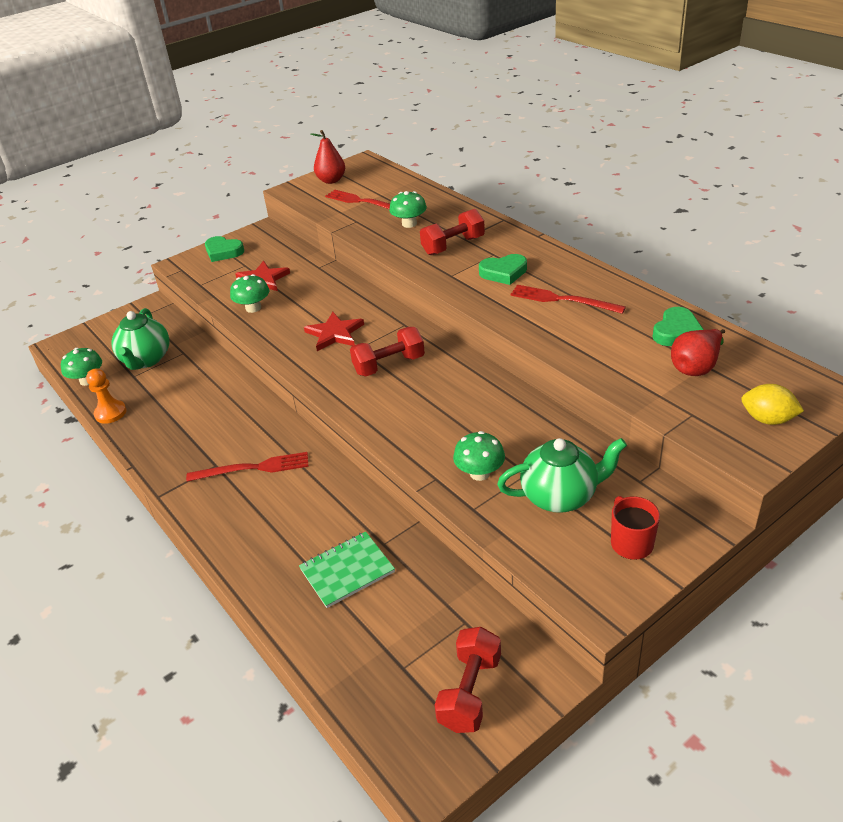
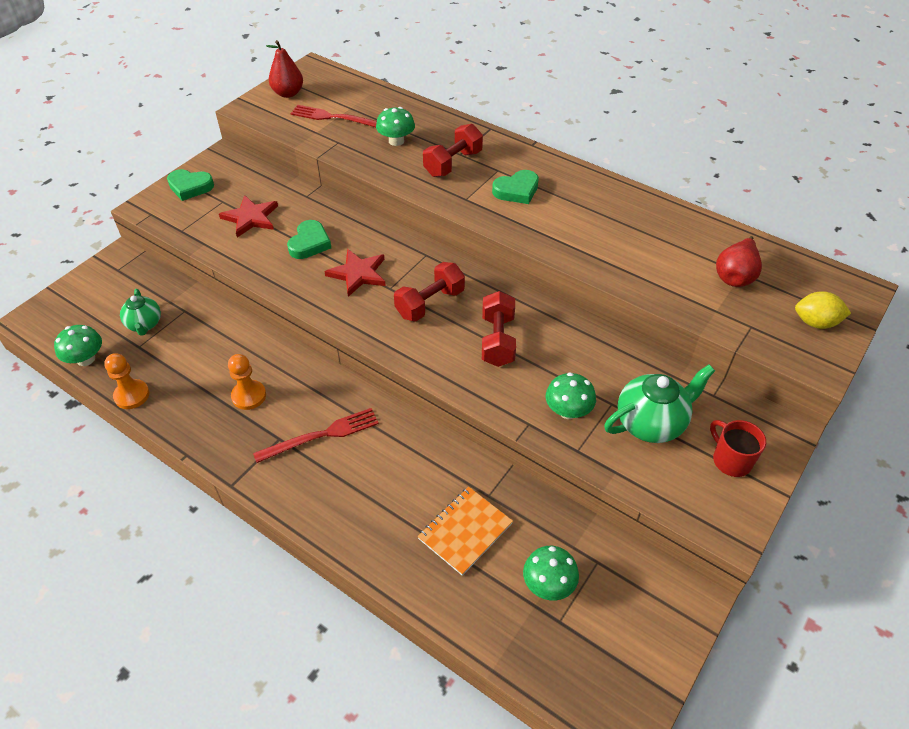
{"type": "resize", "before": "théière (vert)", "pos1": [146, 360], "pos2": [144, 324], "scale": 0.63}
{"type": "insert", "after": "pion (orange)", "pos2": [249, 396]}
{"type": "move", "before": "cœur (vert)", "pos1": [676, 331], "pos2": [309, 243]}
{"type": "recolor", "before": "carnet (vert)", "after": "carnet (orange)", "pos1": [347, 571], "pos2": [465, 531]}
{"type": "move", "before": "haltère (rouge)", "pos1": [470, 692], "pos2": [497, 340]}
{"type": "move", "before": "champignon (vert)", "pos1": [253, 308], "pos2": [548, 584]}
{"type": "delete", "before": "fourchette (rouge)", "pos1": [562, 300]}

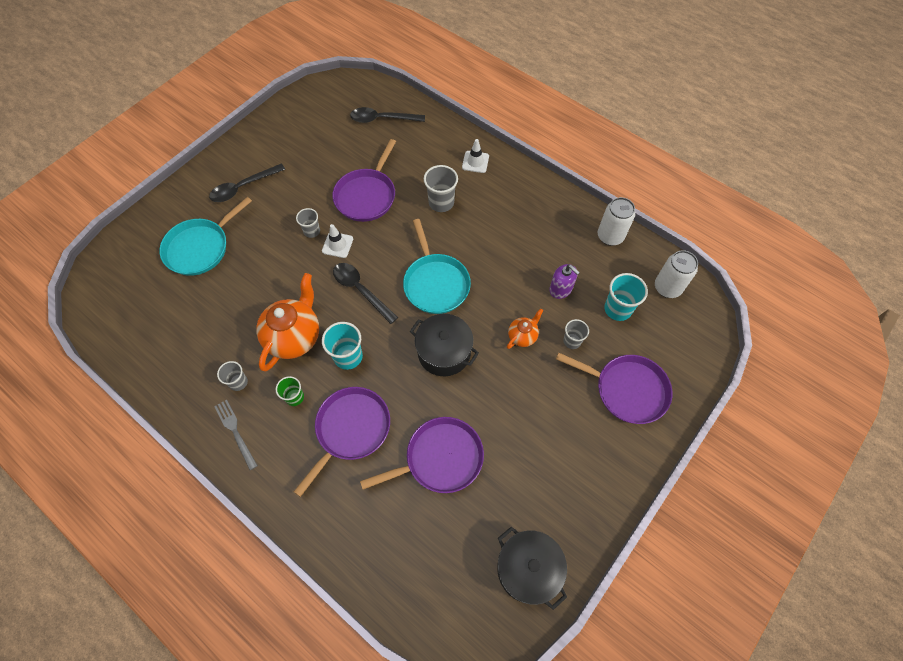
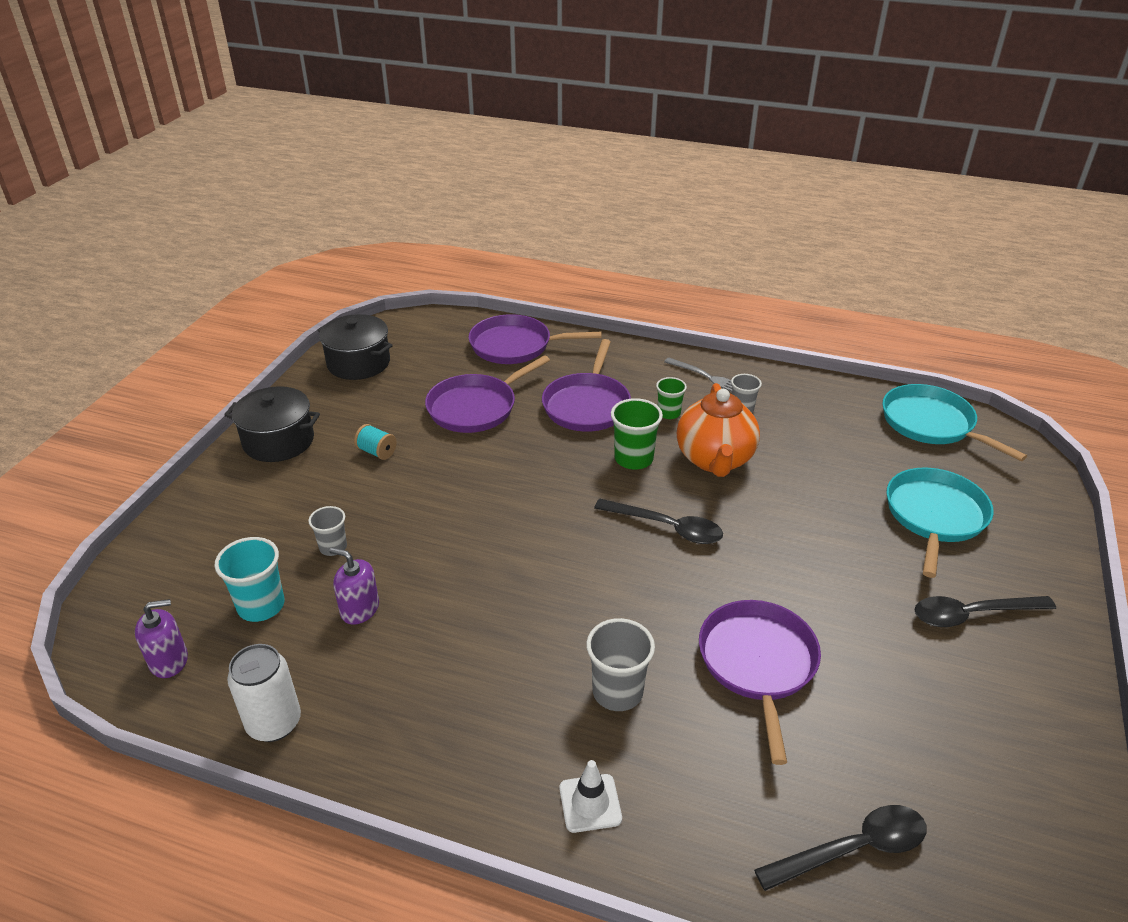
{"type": "replace", "before": "canette (blanc)", "after": "distributeur de savon (violet)", "pos1": [667, 288], "pos2": [169, 661]}
{"type": "move", "before": "marmite (noir)", "pos1": [444, 352], "pos2": [278, 441]}
{"type": "insert", "after": "bobine (turquoise)", "pos2": [377, 452]}
{"type": "move", "before": "poêle (violet)", "pos1": [627, 390], "pos2": [515, 346]}
{"type": "recolor", "before": "gobelet (turquoise)", "after": "gobelet (vert)", "pos1": [348, 356], "pos2": [633, 459]}
{"type": "move", "before": "poêle (turquoise)", "pos1": [435, 283], "pos2": [931, 424]}
{"type": "rotate", "before": "cuillère (noir)", "pos1": [243, 187], "pos2": [972, 614], "turn": -135}
{"type": "delete", "before": "gobelet (gris)", "pos1": [312, 231]}
{"type": "delete", "before": "cône de chantier (blanc)", "pos1": [337, 245]}
{"type": "delete", "before": "théière (orange)", "pos1": [522, 336]}

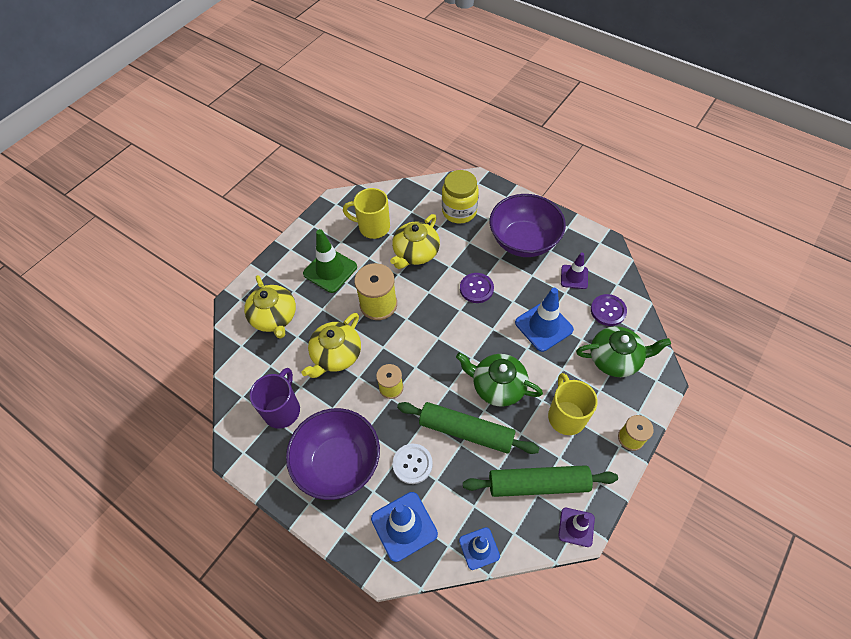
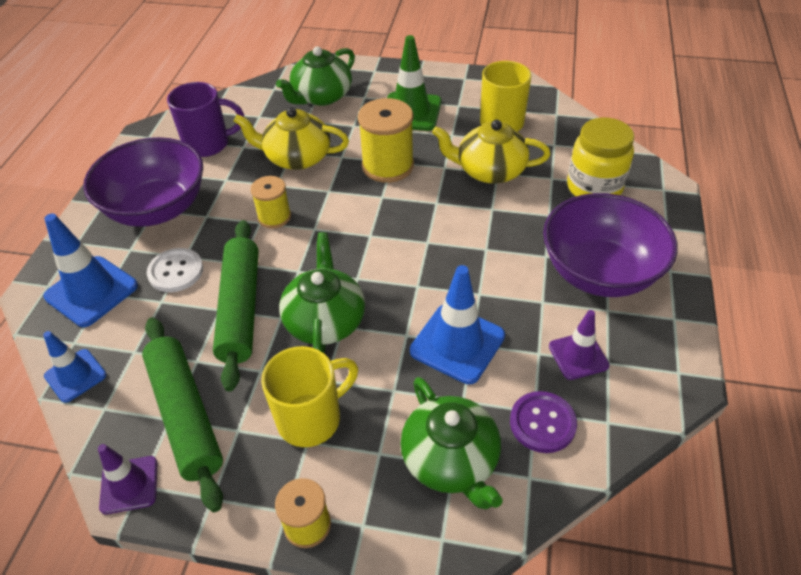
{"type": "recolor", "before": "théière (jaune)", "after": "théière (vert)", "pos1": [274, 317], "pos2": [321, 96]}
{"type": "delete", "before": "bouton (violet)", "pos1": [476, 288]}

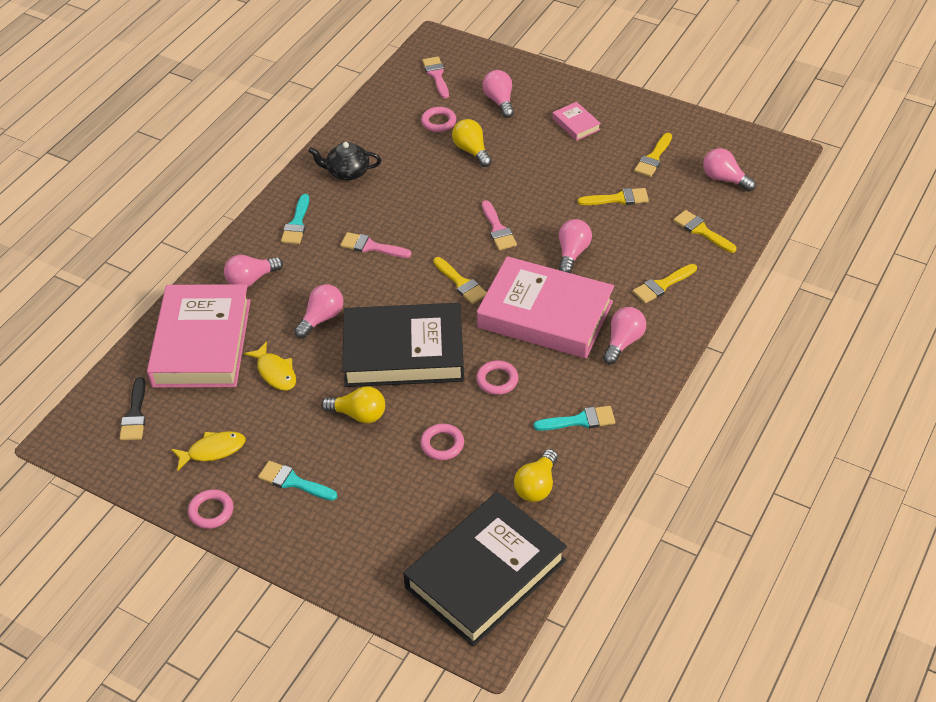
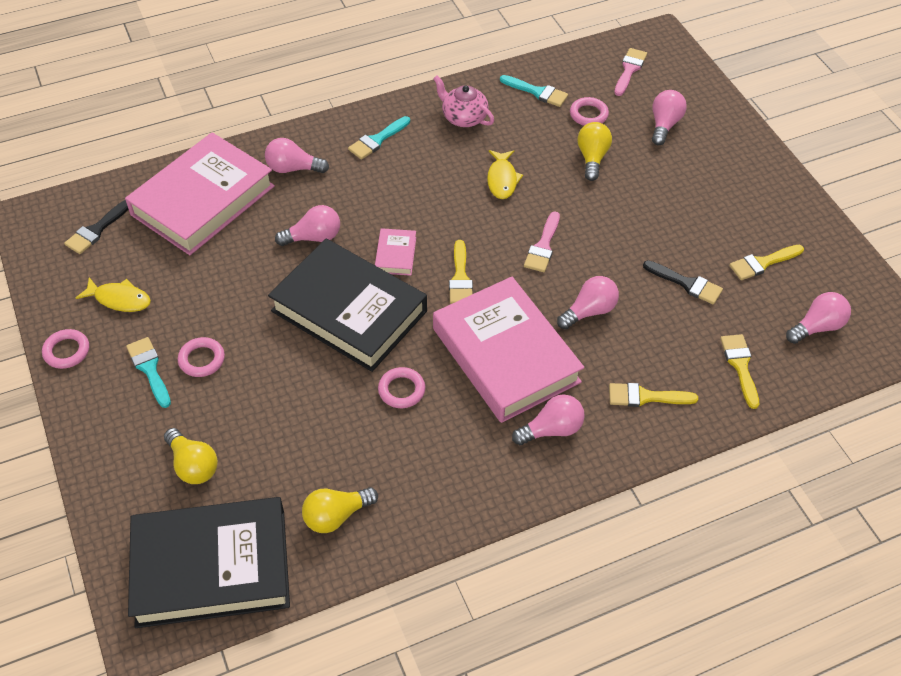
{"type": "move", "before": "ampoule (jaune)", "pos1": [358, 414], "pos2": [193, 465]}
{"type": "move", "before": "anneau (rose)", "pos1": [442, 444], "pos2": [201, 359]}
{"type": "move", "before": "livre (rose)", "pos1": [576, 124], "pos2": [396, 255]}
{"type": "recolor", "before": "théière (noir)", "after": "théière (rose)", "pos1": [347, 172], "pos2": [463, 117]}
{"type": "move", "before": "poisson (jaune)", "pos1": [275, 372], "pos2": [502, 179]}
{"type": "move", "before": "pinceau (turquoise)", "pos1": [580, 420], "pos2": [537, 92]}
{"type": "recolor", "before": "pinceau (jaune)", "after": "pinceau (noir)", "pos1": [618, 199], "pos2": [686, 284]}
{"type": "rotate", "before": "ampoule (rose)", "pos1": [724, 179], "pos2": [817, 327], "turn": 75}
{"type": "delete", "before": "pinceau (rose)", "pos1": [371, 247]}

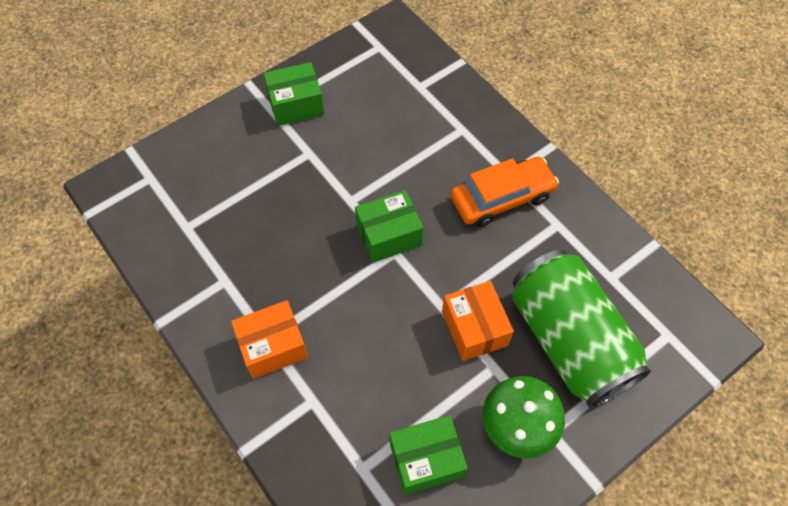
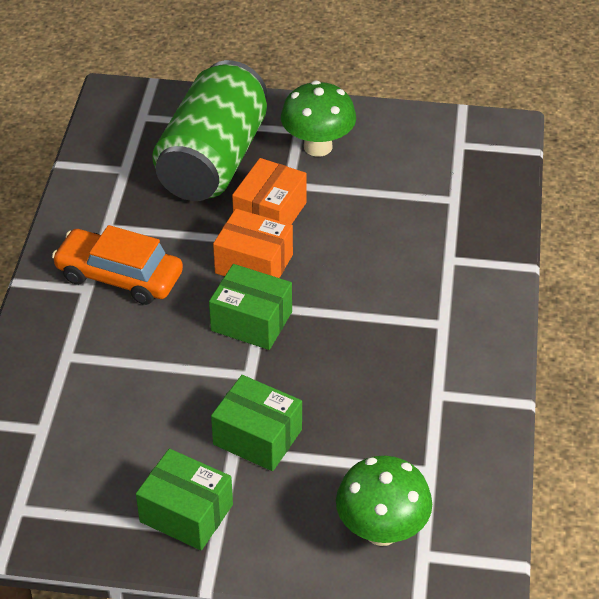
{"type": "move", "before": "boîte (vert)", "pos1": [426, 459], "pos2": [257, 437]}
{"type": "move", "before": "boîte (orange)", "pos1": [273, 346], "pos2": [254, 264]}
{"type": "insert", "after": "champignon (vert)", "pos2": [381, 530]}

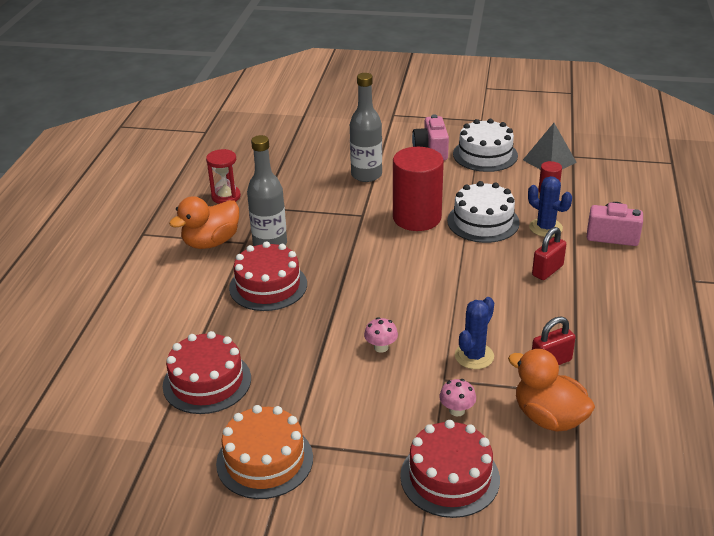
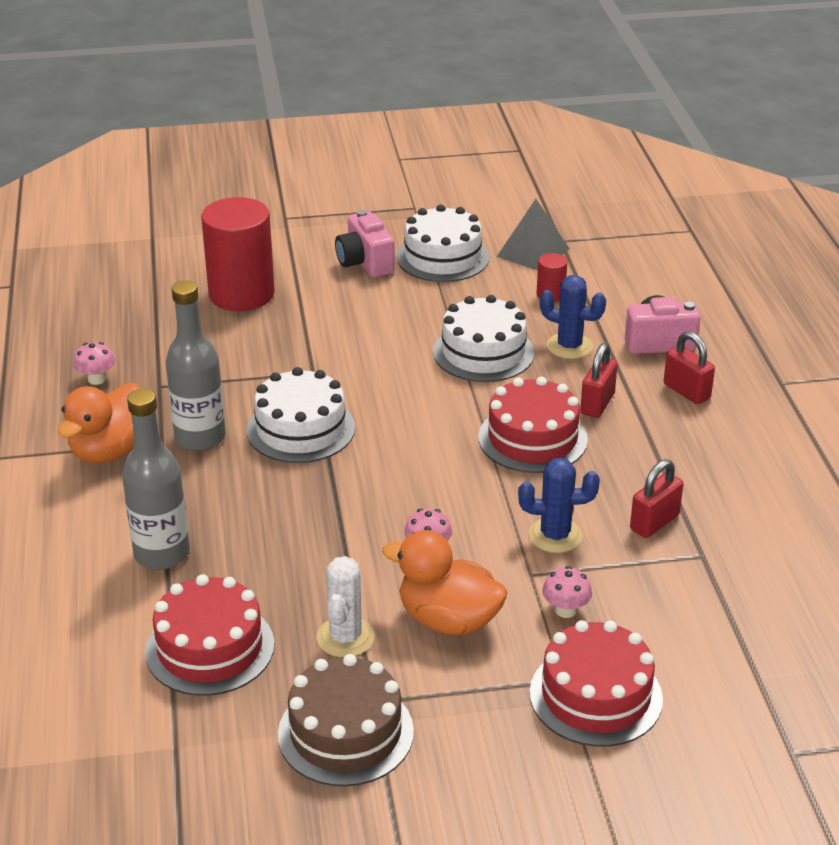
{"type": "replace", "before": "sablier (rouge)", "after": "champignon (rose)", "pos1": [226, 196], "pos2": [97, 379]}
{"type": "move", "before": "bouteille (gris)", "pos1": [366, 175], "pos2": [162, 554]}
{"type": "move", "before": "cylindre (rouge)", "pos1": [417, 218], "pos2": [241, 294]}
{"type": "insert", "after": "gâteau (blanc)", "pos2": [301, 429]}
{"type": "recolor", "before": "gâteau (orange)", "after": "gâteau (marron)", "pos1": [265, 460], "pos2": [345, 733]}
{"type": "insert", "after": "cactus (blanc)", "pos2": [345, 637]}
{"type": "move", "before": "canard (orange)", "pos1": [548, 417], "pos2": [448, 619]}
{"type": "move", "before": "gâteau (rouge)", "pos1": [268, 286], "pos2": [532, 438]}
{"type": "rotate", "before": "cactus (bleu)", "pos1": [474, 356], "pos2": [555, 535], "turn": 75}
{"type": "insert", "after": "cadenas (rouge)", "pos2": [686, 391]}

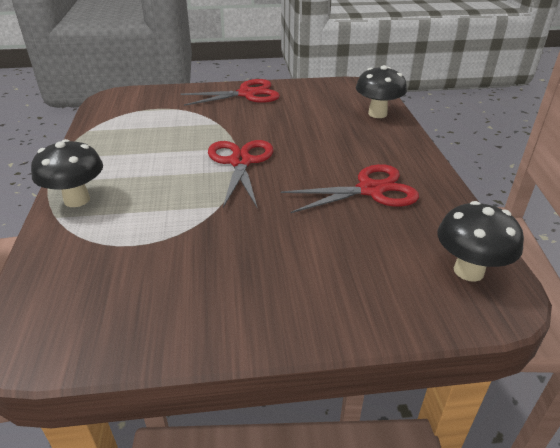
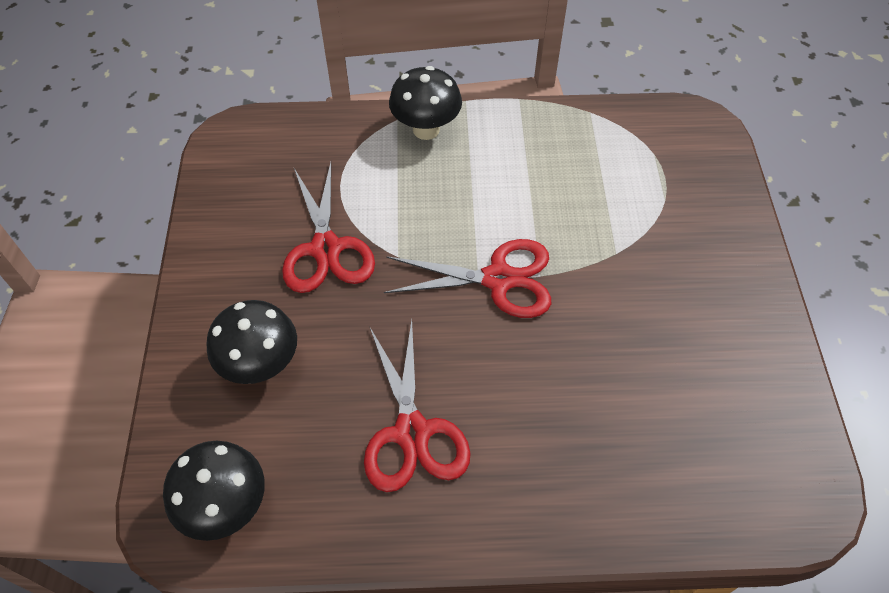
{"type": "move", "before": "champignon (noir)", "pos1": [377, 114], "pos2": [261, 365]}
{"type": "move", "before": "ciseaux (rouge)", "pos1": [247, 94], "pos2": [325, 248]}

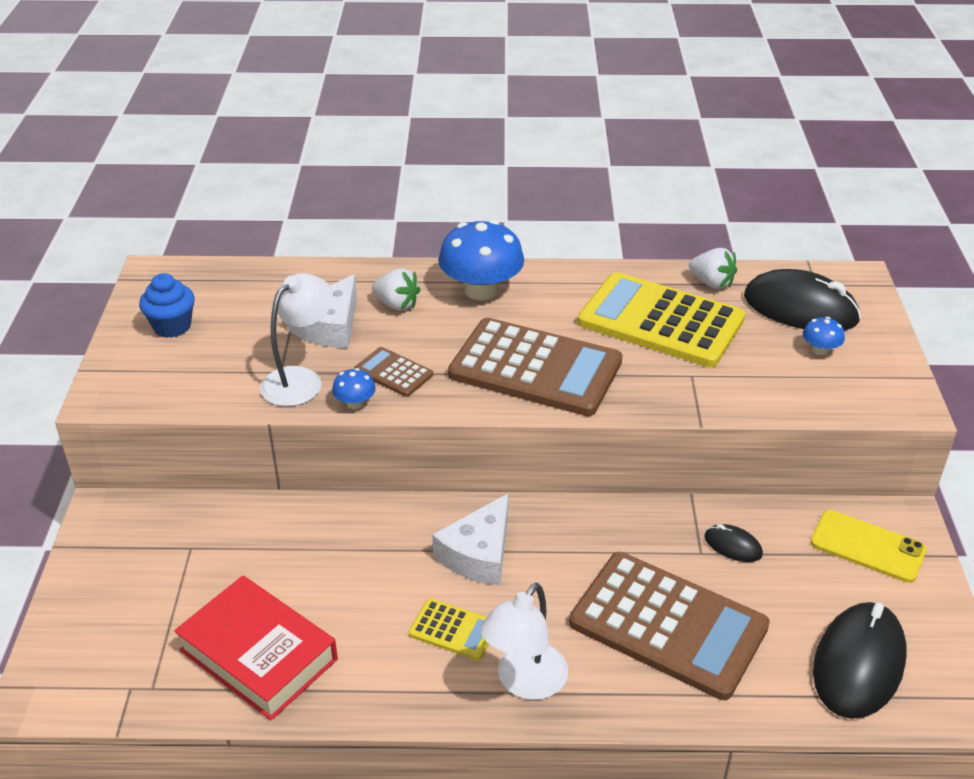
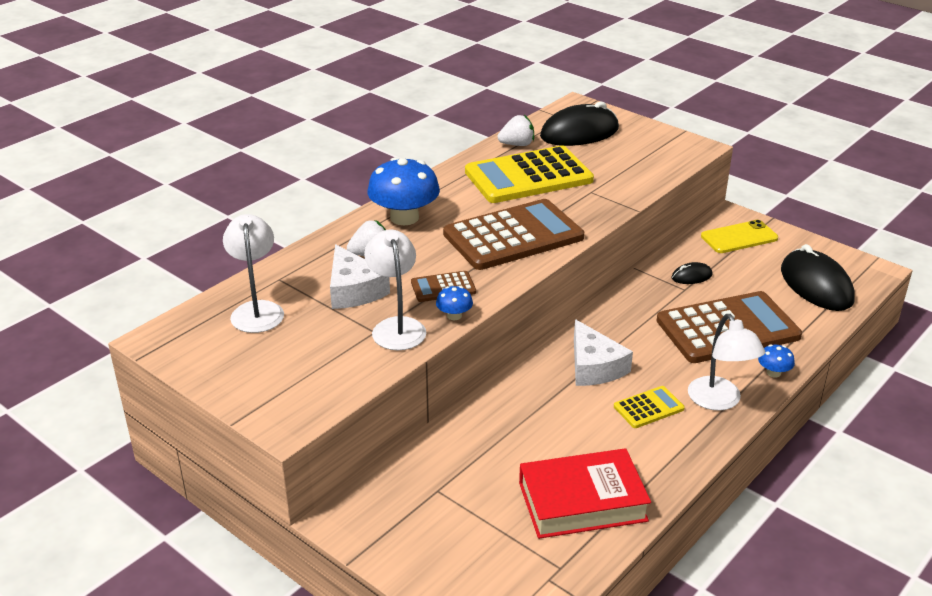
{"type": "insert", "after": "lampe (blanc)", "pos2": [257, 310]}
{"type": "move", "before": "champignon (bleu)", "pos1": [820, 350], "pos2": [773, 373]}
{"type": "delete", "before": "muffin (bleu)", "pos1": [172, 326]}

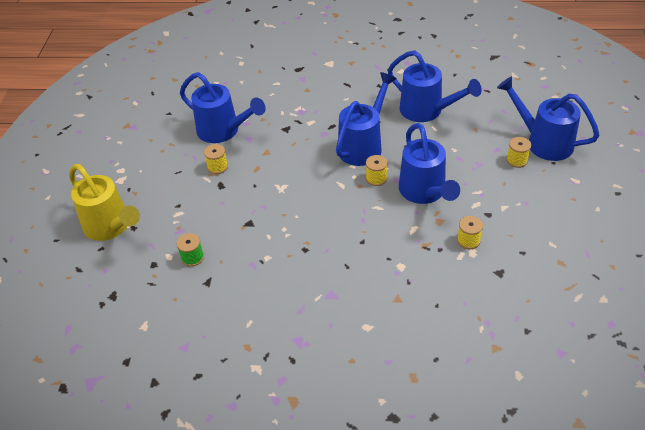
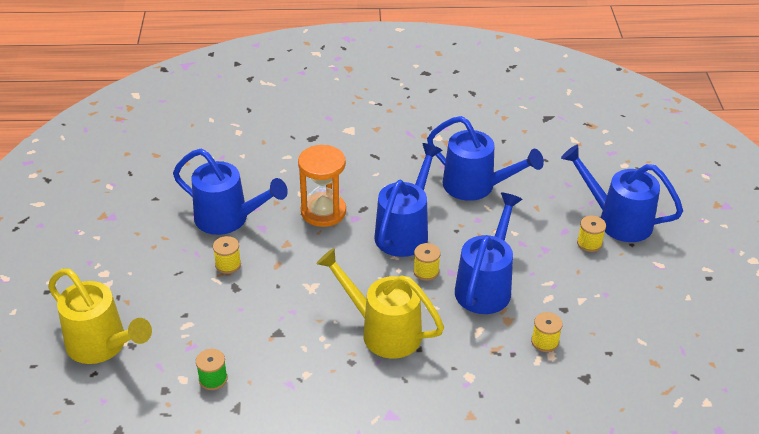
{"type": "insert", "after": "sablier (orange)", "pos2": [323, 211]}
{"type": "insert", "after": "arrosoir (jaune)", "pos2": [383, 331]}
{"type": "rotate", "before": "arrosoir (bleu)", "pos1": [424, 192], "pos2": [486, 286], "turn": -135}

